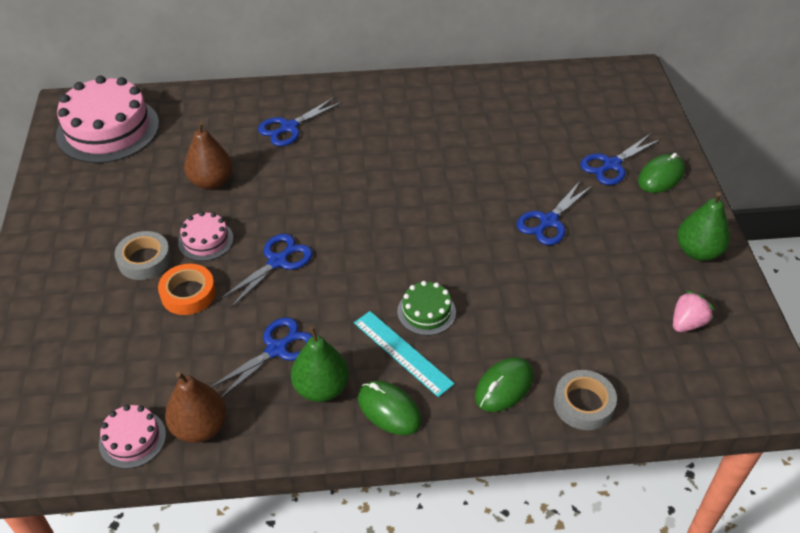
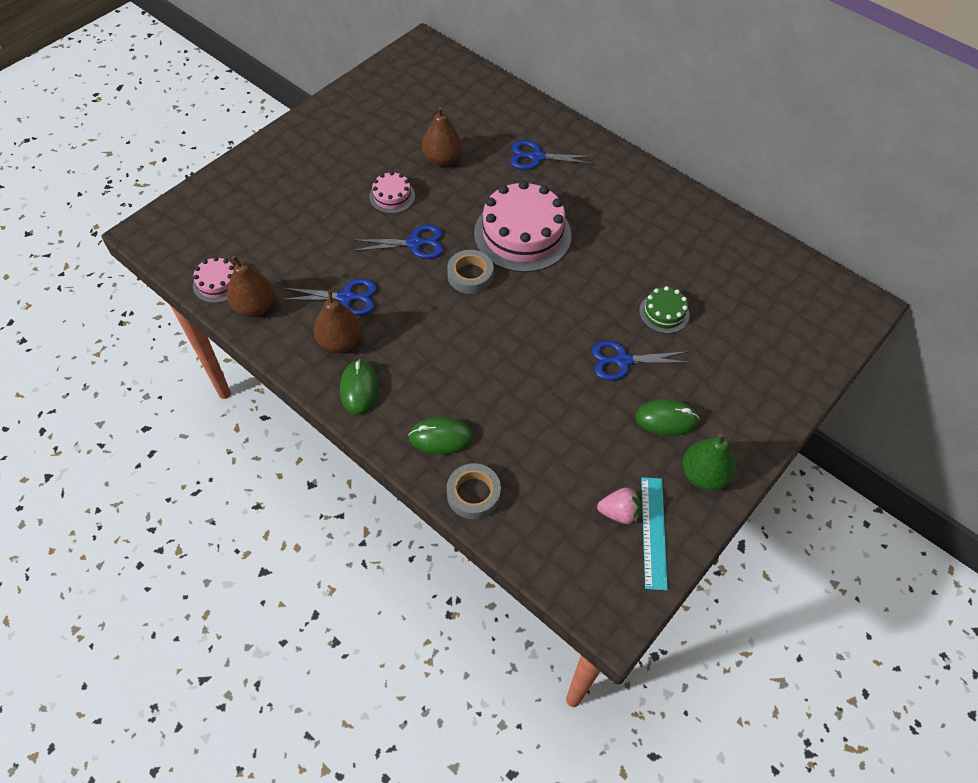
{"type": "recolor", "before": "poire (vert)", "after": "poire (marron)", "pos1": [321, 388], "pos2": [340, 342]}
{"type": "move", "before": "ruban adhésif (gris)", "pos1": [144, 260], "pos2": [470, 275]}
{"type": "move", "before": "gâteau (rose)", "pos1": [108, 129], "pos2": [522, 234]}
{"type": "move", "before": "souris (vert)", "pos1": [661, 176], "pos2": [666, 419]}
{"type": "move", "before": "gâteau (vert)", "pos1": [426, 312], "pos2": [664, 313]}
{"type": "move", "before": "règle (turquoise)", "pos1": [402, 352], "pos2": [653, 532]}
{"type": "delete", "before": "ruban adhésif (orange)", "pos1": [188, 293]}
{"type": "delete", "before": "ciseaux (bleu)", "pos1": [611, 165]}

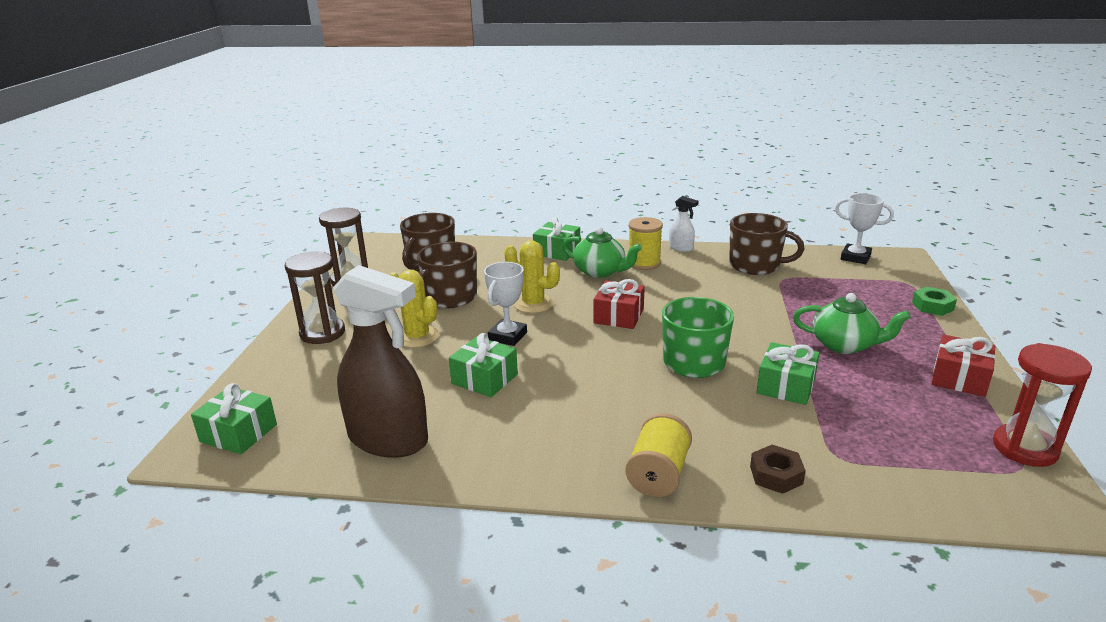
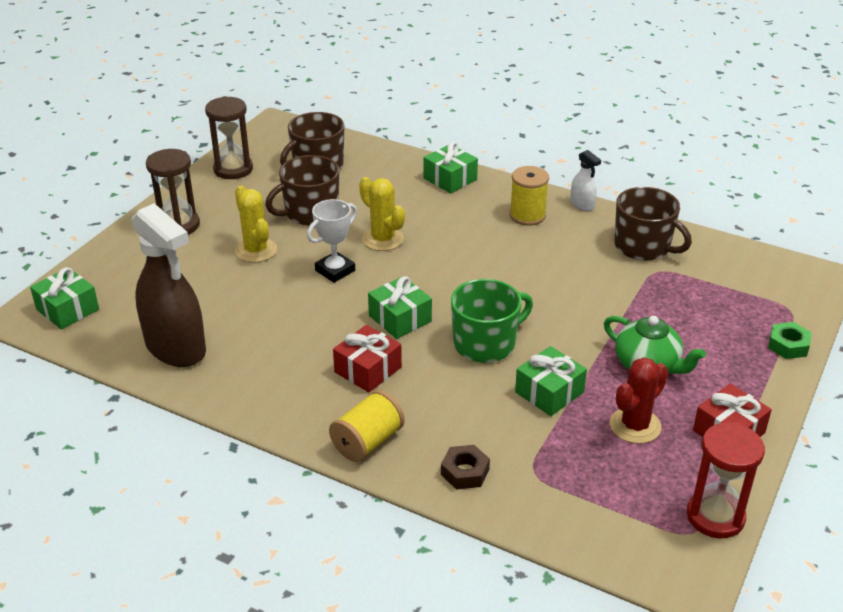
{"type": "move", "before": "cadeau (rouge)", "pos1": [619, 316], "pos2": [368, 370]}
{"type": "move", "before": "cadeau (vert)", "pos1": [484, 379], "pos2": [400, 318]}
{"type": "insert", "after": "cactus (rouge)", "pos2": [635, 426]}
{"type": "delete", "before": "théière (vert)", "pos1": [600, 271]}
{"type": "delete", "before": "trophée (blanc)", "pos1": [855, 257]}

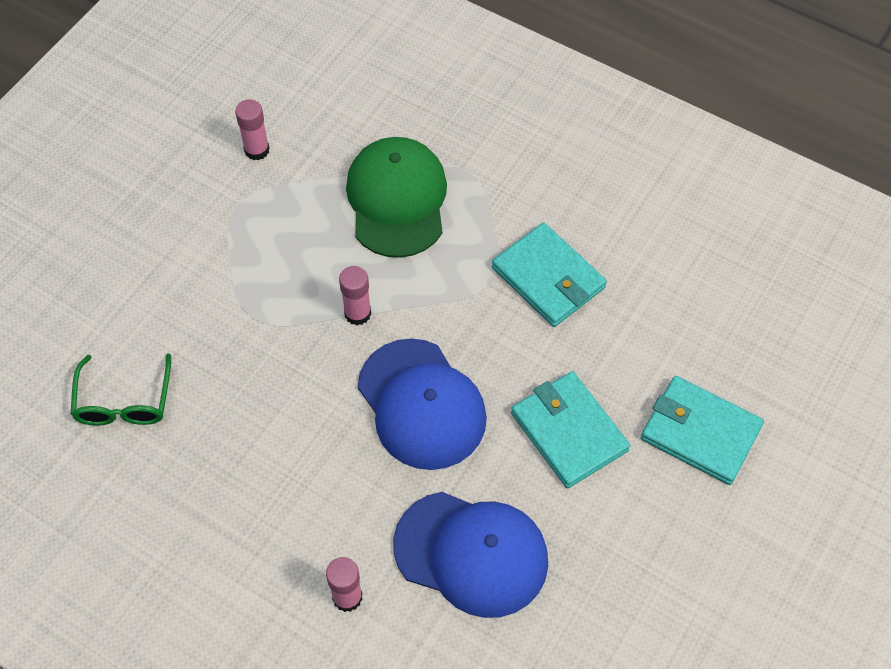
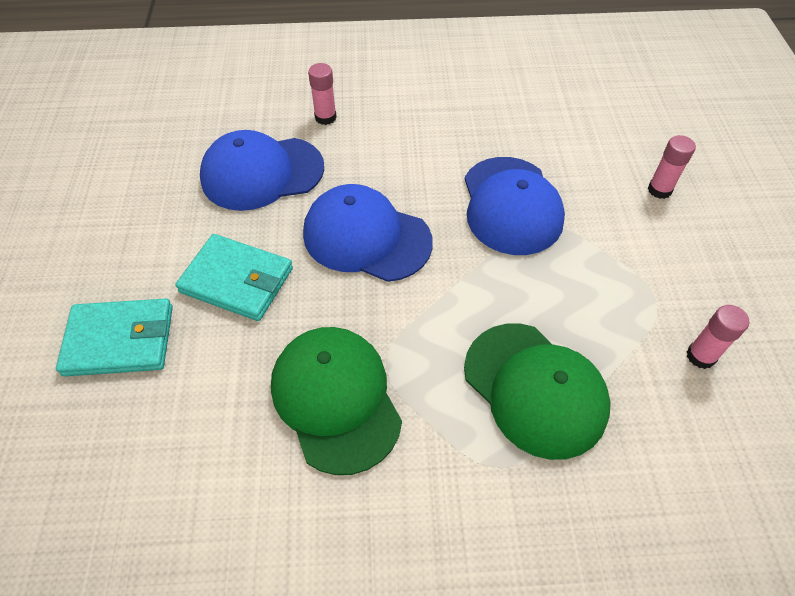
{"type": "replace", "before": "portefeuille (turquoise)", "after": "casquette (vert)", "pos1": [548, 278], "pos2": [336, 399]}
{"type": "insert", "after": "casquette (bleu)", "pos2": [511, 205]}
{"type": "move", "before": "bâton de colle (rose)", "pos1": [357, 313], "pos2": [659, 190]}
{"type": "delete", "before": "lunettes (vert)", "pos1": [124, 400]}

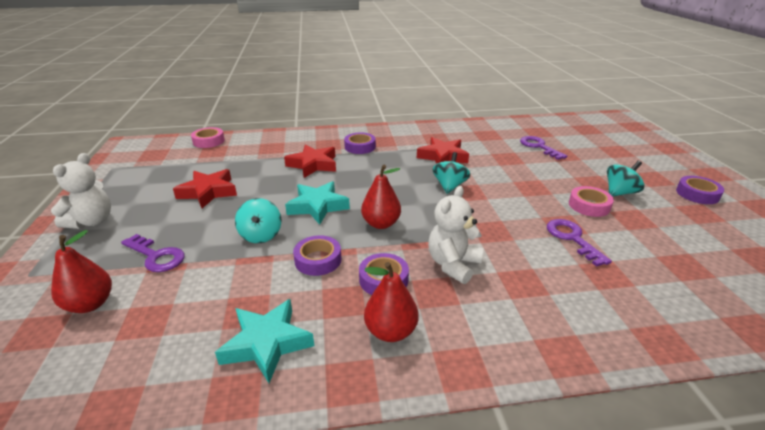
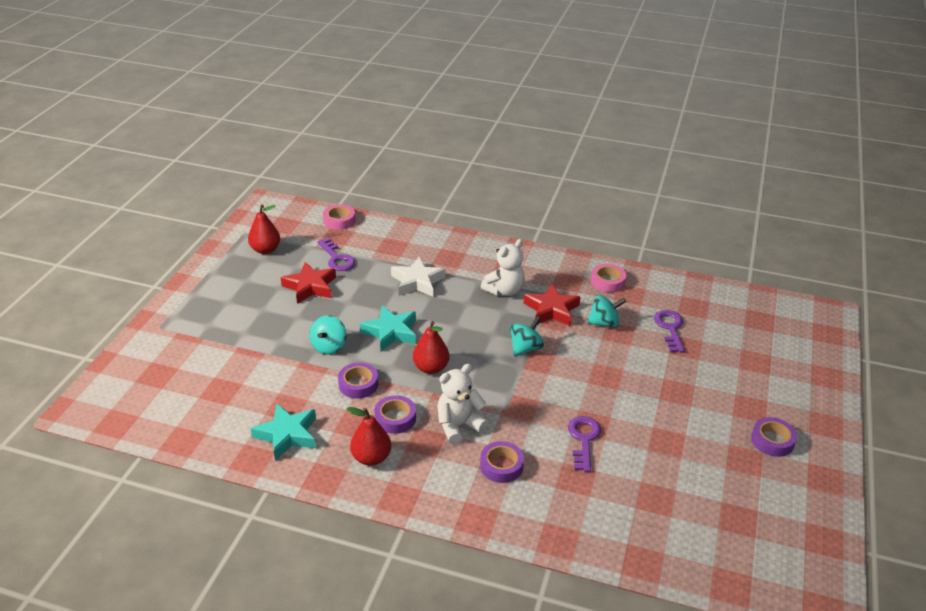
{"type": "move", "before": "poire (rouge)", "pos1": [90, 304], "pos2": [265, 250]}
{"type": "move", "before": "clé (violet)", "pos1": [156, 256], "pos2": [337, 258]}
{"type": "recolor", "before": "étoile (rouge)", "after": "étoile (blanc)", "pos1": [313, 165], "pos2": [417, 282]}
{"type": "move", "before": "ruban adhésif (violet)", "pos1": [360, 147], "pos2": [501, 466]}
{"type": "move", "before": "ours en peluche (blanc)", "pos1": [92, 221], "pos2": [504, 290]}
{"type": "move", "before": "toupie (turquoise)", "pos1": [620, 192], "pos2": [604, 323]}
{"type": "move", "before": "ruban adhésif (rose)", "pos1": [589, 206], "pos2": [607, 281]}

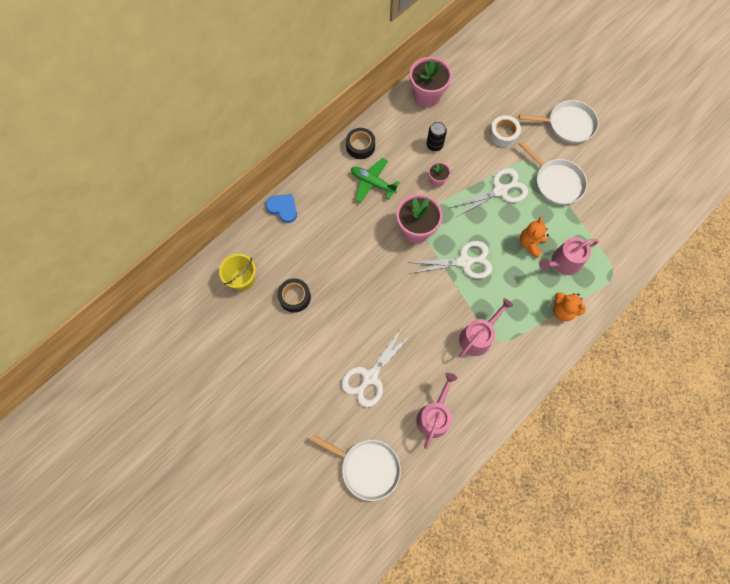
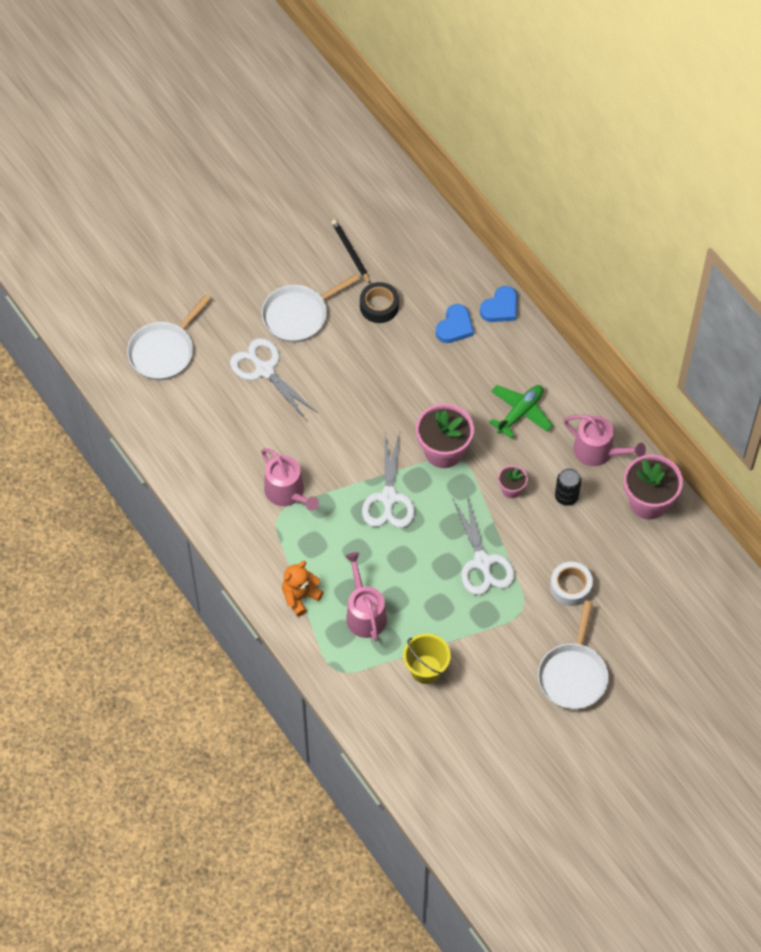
{"type": "move", "before": "poêle (blanc)", "pos1": [556, 182], "pos2": [298, 315]}
{"type": "insert", "after": "crayon (noir)", "pos2": [351, 252]}
{"type": "move", "before": "seau (jaune)", "pos1": [243, 279], "pos2": [426, 669]}
{"type": "insert", "after": "cœur (bleu)", "pos2": [455, 326]}
{"type": "move", "before": "arrosoir (rose)", "pos1": [434, 416], "pos2": [598, 451]}
{"type": "delete", "before": "ruban adhésif (noir)", "pos1": [360, 146]}
{"type": "delete", "before": "ours en peluche (orange)", "pos1": [530, 244]}

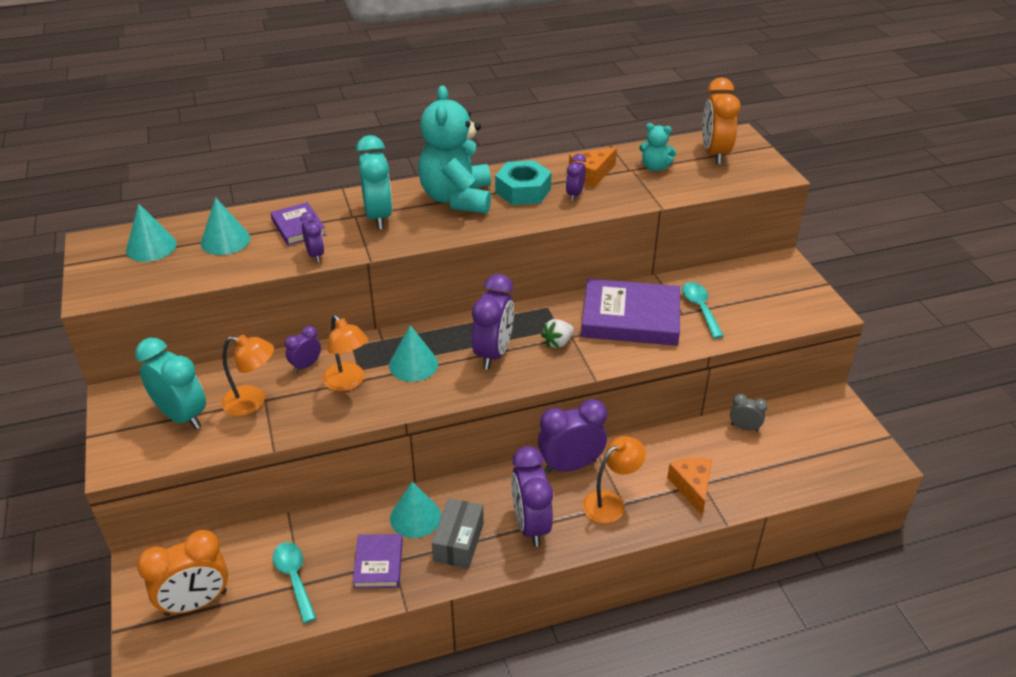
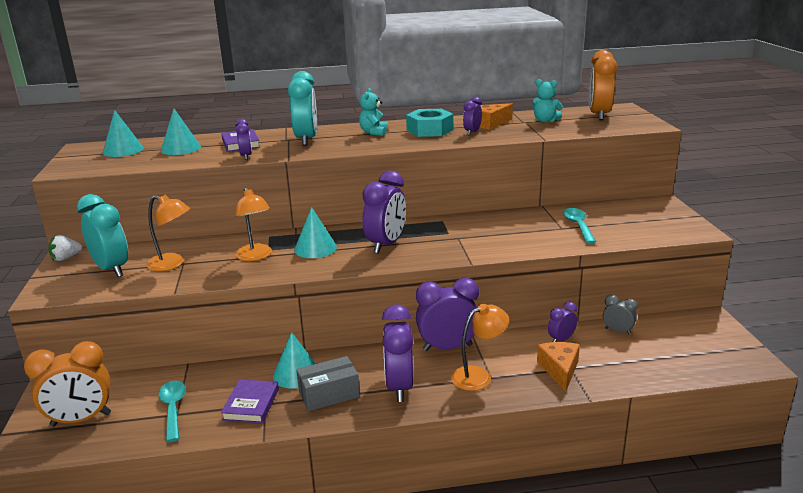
{"type": "move", "before": "fraise (blanc)", "pos1": [558, 342], "pos2": [66, 258]}
{"type": "rotate", "before": "boîte (gris)", "pos1": [459, 542], "pos2": [329, 394], "turn": 45}
{"type": "resize", "before": "ours en peluche (turquoise)", "pos1": [457, 198], "pos2": [374, 133], "scale": 0.47}
{"type": "move", "before": "réveil (violet)", "pos1": [306, 365], "pos2": [561, 340]}
{"type": "delete", "before": "livre (violet)", "pos1": [630, 318]}

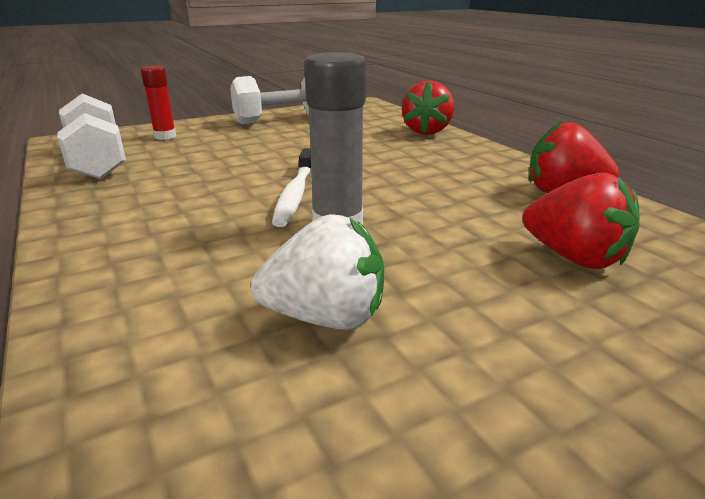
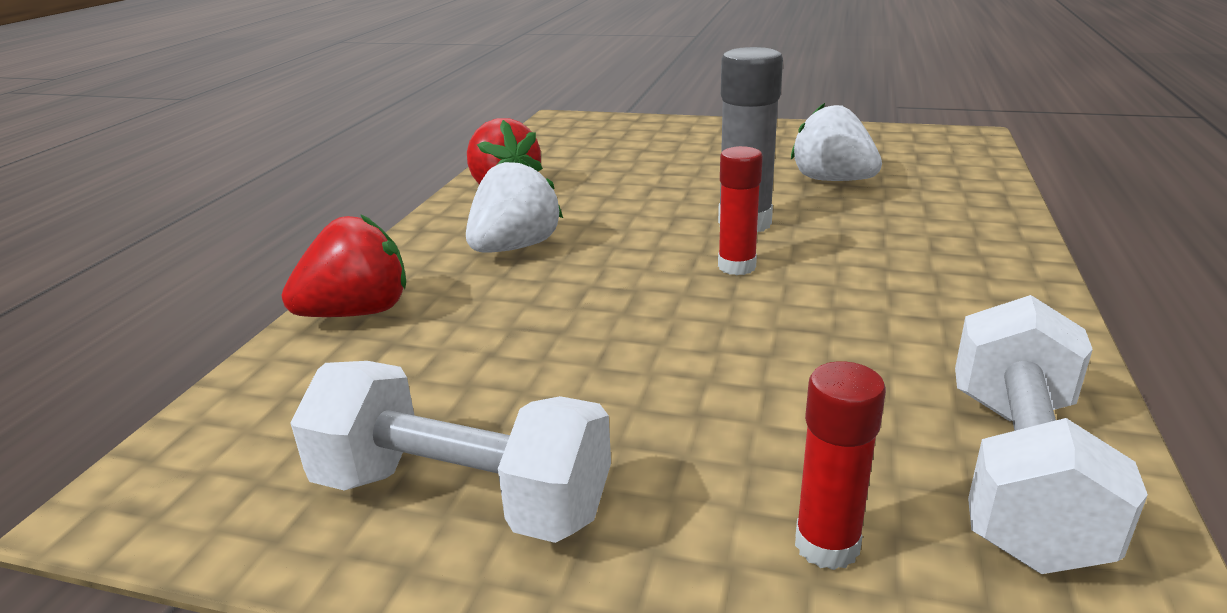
{"type": "insert", "after": "fraise (blanc)", "pos2": [515, 247]}
{"type": "replace", "before": "brosse à dents (blanc)", "after": "bâton de colle (rouge)", "pos1": [295, 194], "pos2": [736, 266]}
{"type": "delete", "before": "fraise (rouge)", "pos1": [574, 257]}

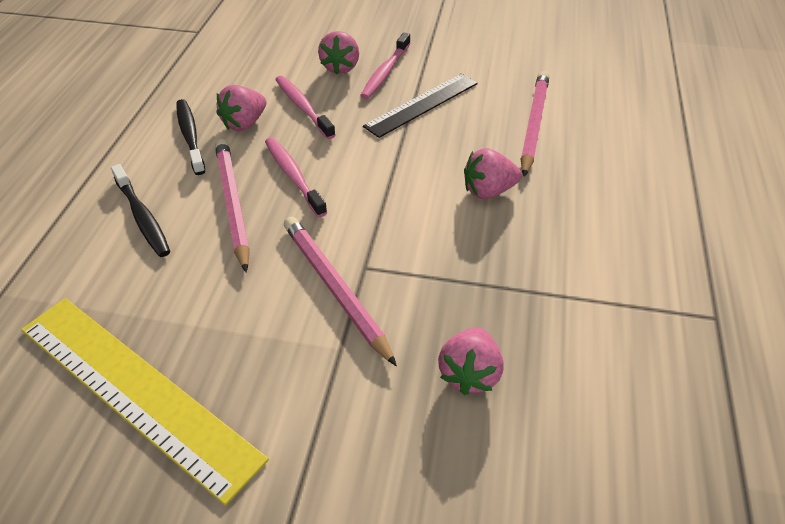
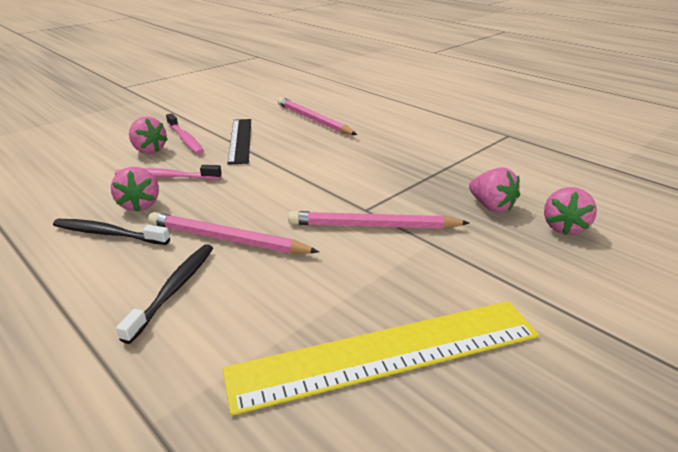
{"type": "rotate", "before": "brosse à dents (noir)", "pos1": [142, 217], "pos2": [174, 289], "turn": -75}
{"type": "move", "before": "fraise (rose)", "pos1": [488, 191], "pos2": [564, 227]}
{"type": "delete", "before": "brosse à dents (rose)", "pos1": [293, 176]}

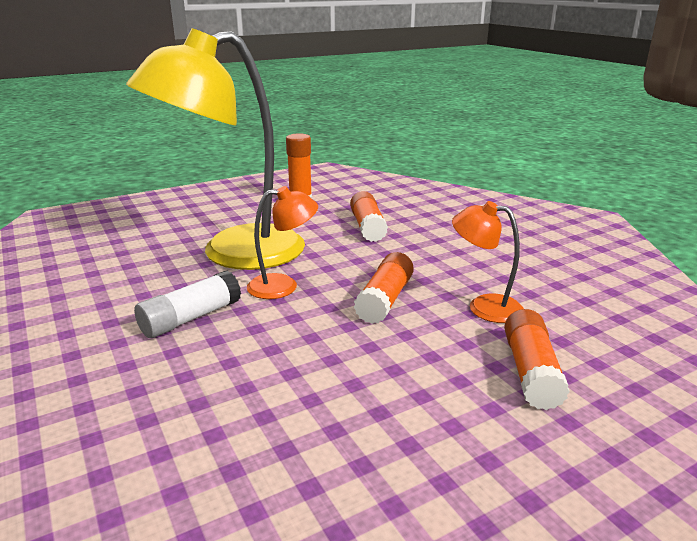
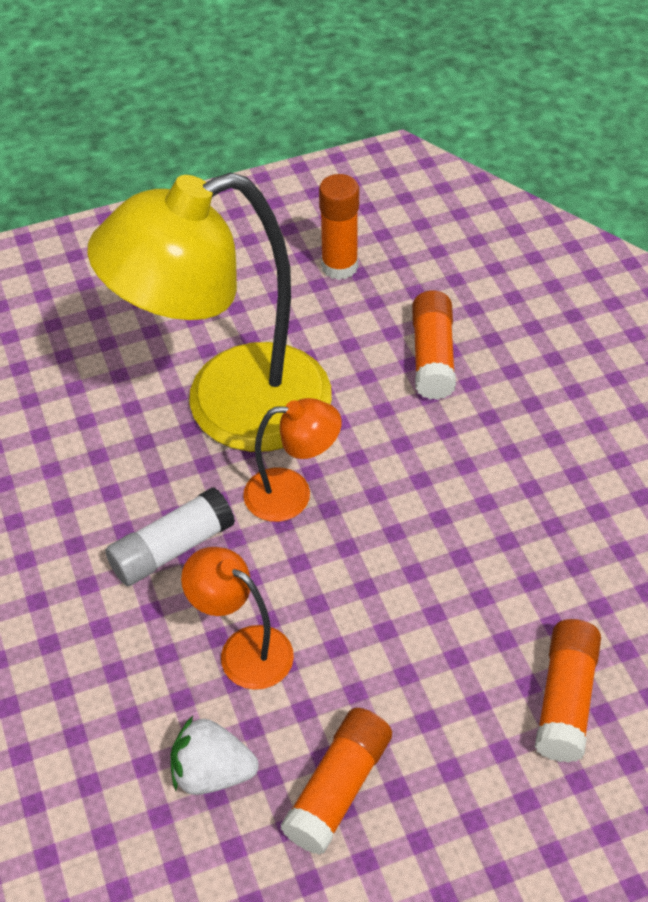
{"type": "insert", "after": "fraise (blanc)", "pos2": [212, 772]}
{"type": "move", "before": "lampe (orange)", "pos1": [484, 306], "pos2": [243, 649]}
{"type": "move", "before": "bâton de colle (orange)", "pos1": [385, 300], "pos2": [338, 788]}

